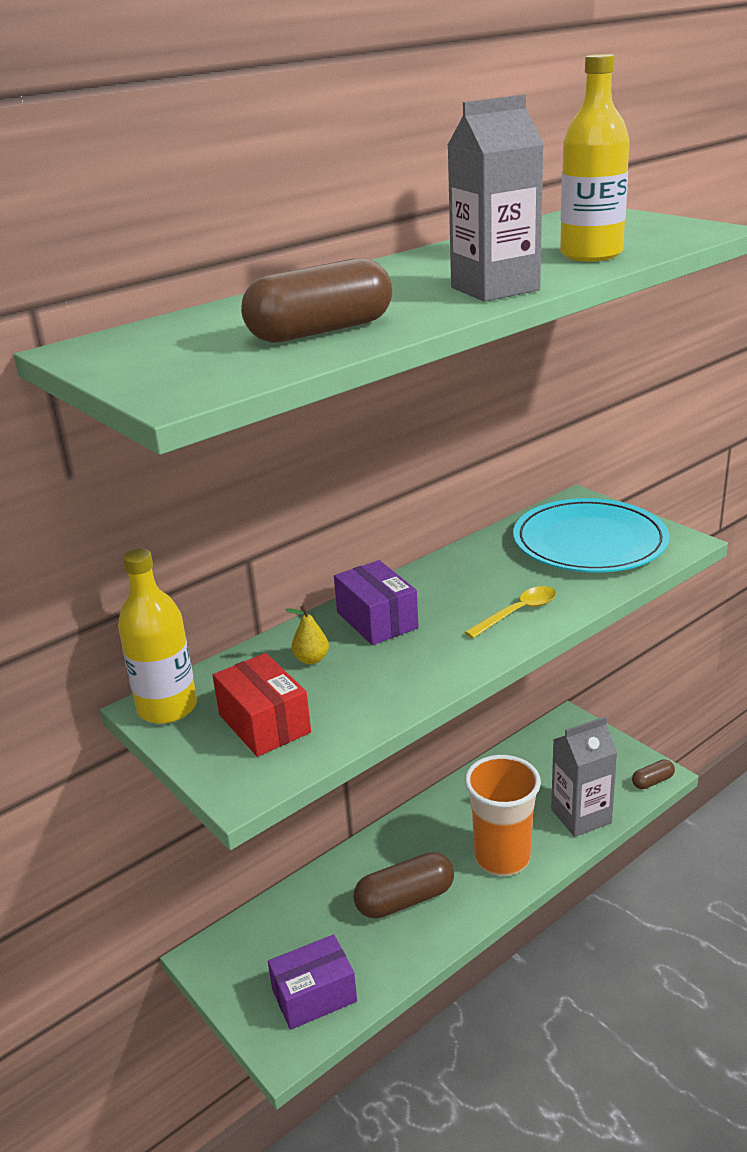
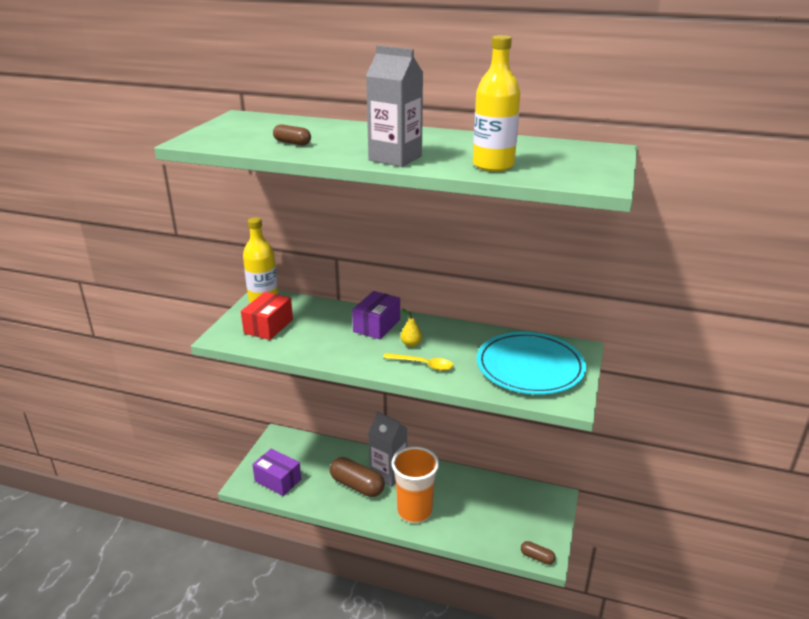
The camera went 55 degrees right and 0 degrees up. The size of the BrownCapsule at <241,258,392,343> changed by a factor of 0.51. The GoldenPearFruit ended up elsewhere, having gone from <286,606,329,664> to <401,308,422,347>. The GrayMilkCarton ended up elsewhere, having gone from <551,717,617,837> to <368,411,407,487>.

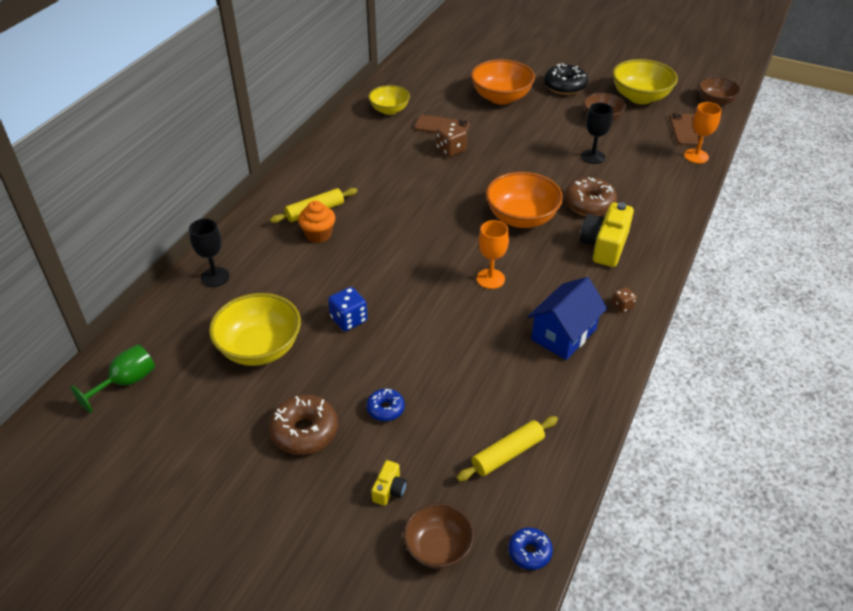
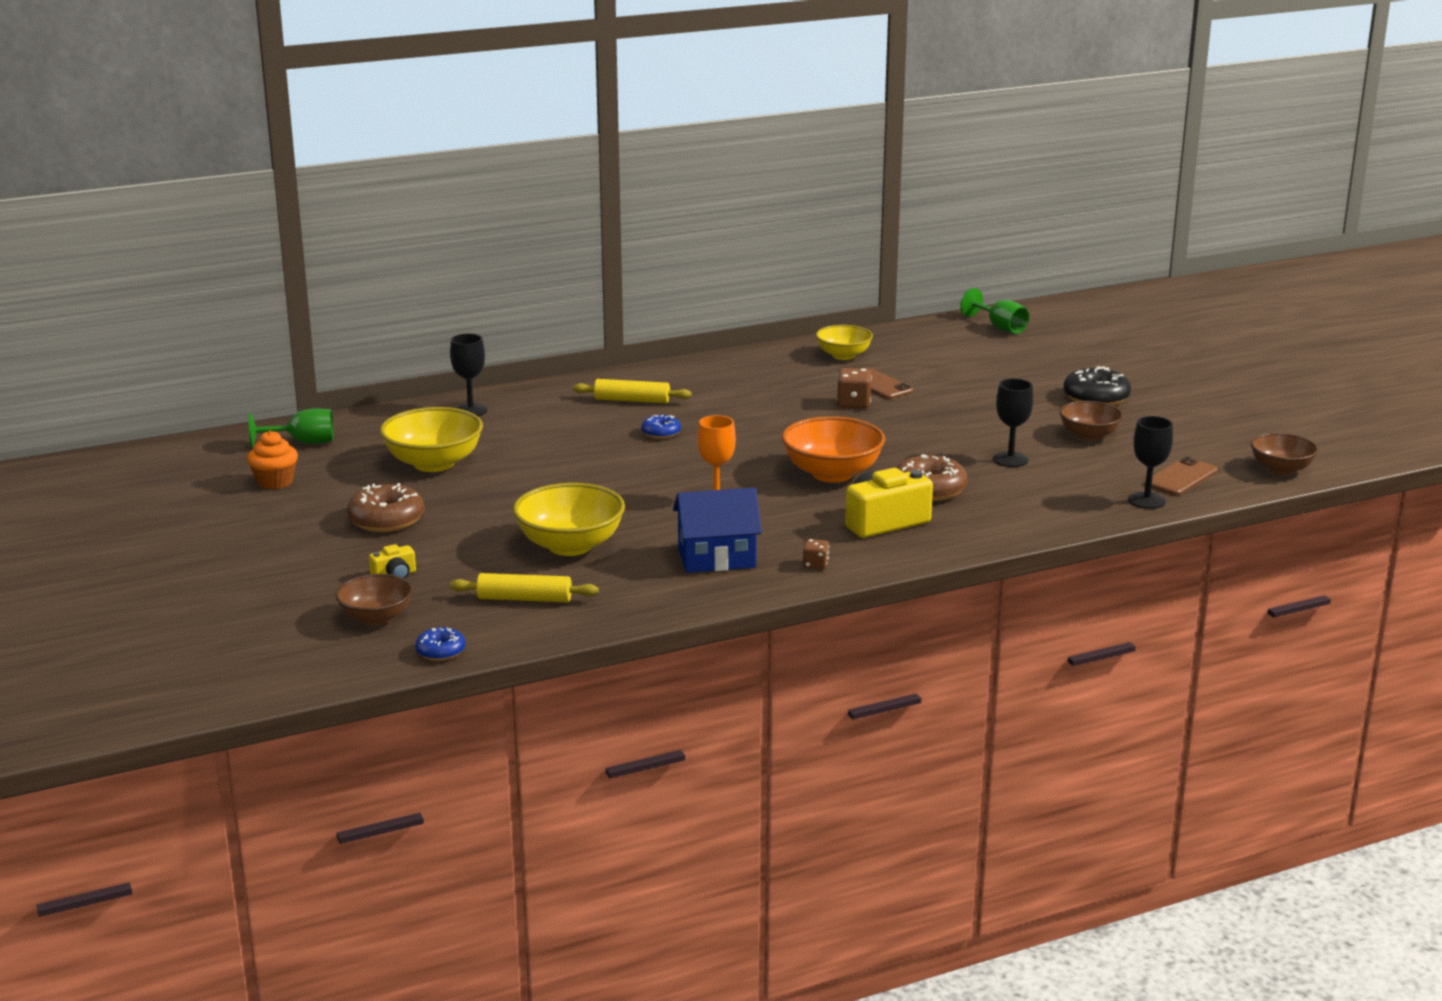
The camera went 40 degrees right and 20 degrees down. The OrangeCupcake ended up elsewhere, having gone from <298,201,335,243> to <247,431,298,489>. The second view lost the RoyalBlueDice at <328,287,368,331>. The RoyalBlueDoughnut ended up elsewhere, having gone from <366,388,405,421> to <641,415,681,439>. The second view lost the OrangeBowl at <471,59,535,105>. The GoldenBowl ended up elsewhere, having gone from <613,59,678,104> to <513,483,625,556>. What was the OrangeGoblet at <684,102,722,163> turned into the JetBlackGoblet at <1128,416,1173,509>. The second view gained the LeafGreenGoblet at <960,288,1029,334>.

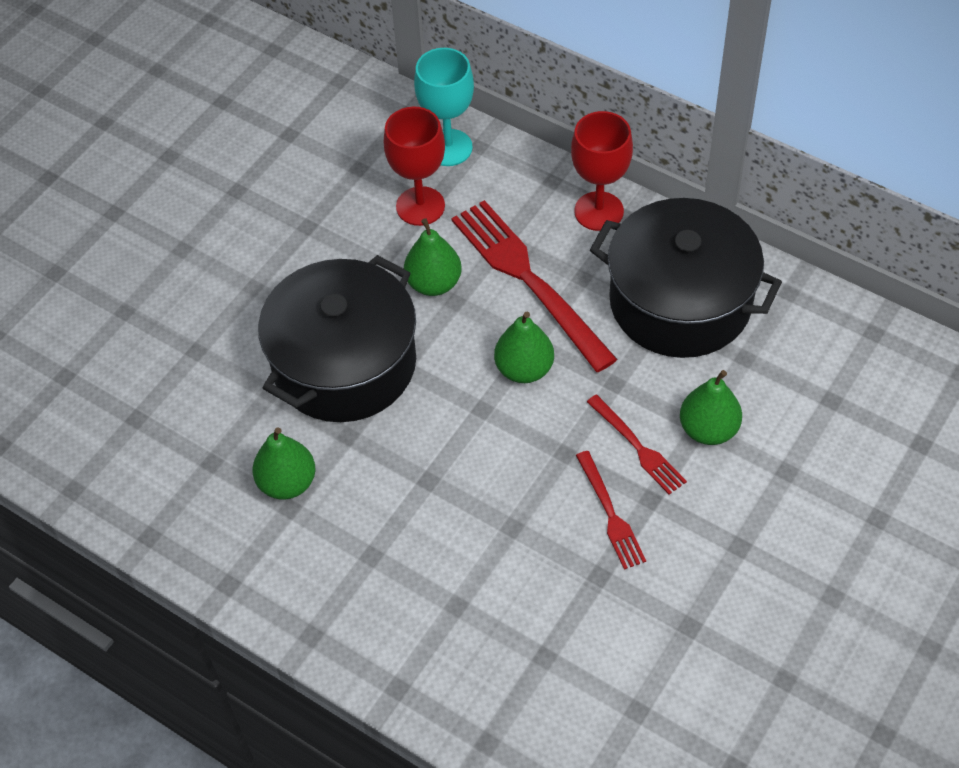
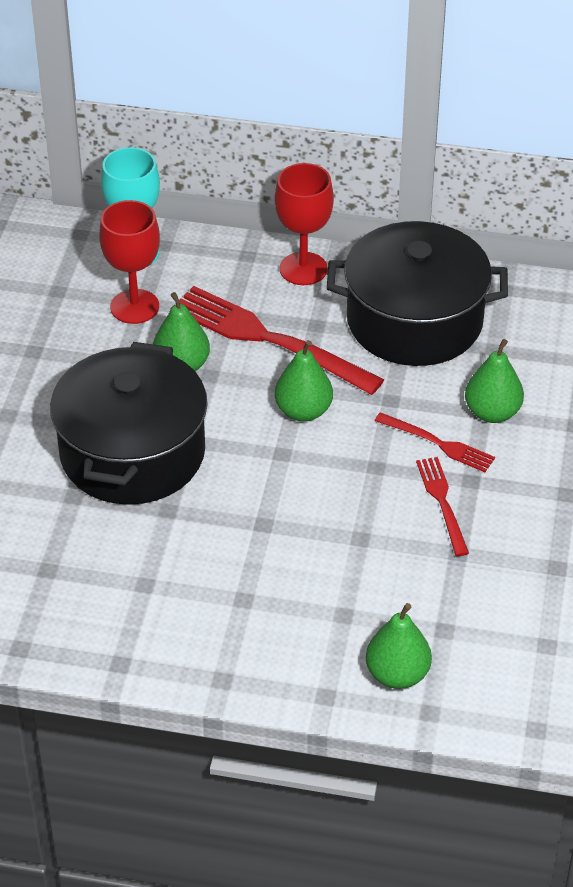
The camera went 25 degrees left and 10 degrees down. The LeafGreenPearFruit ended up elsewhere, having gone from <252,428,316,499> to <366,603,432,689>. The CrimsonDinnerFork at <576,451,646,570> ended up facing another way, 150 degrees counterclockwise from before.

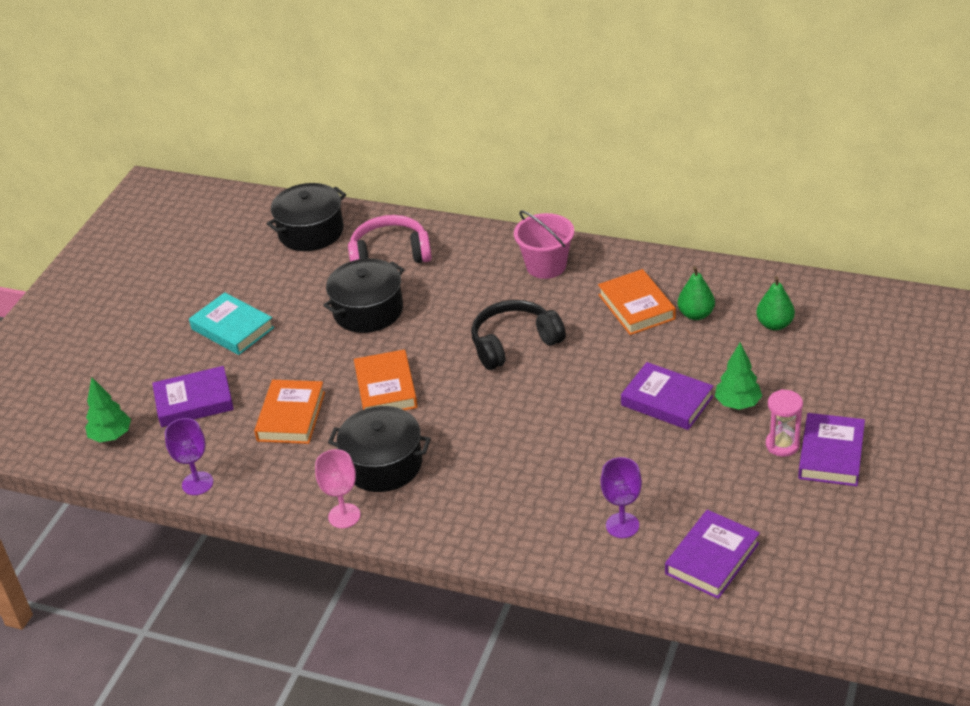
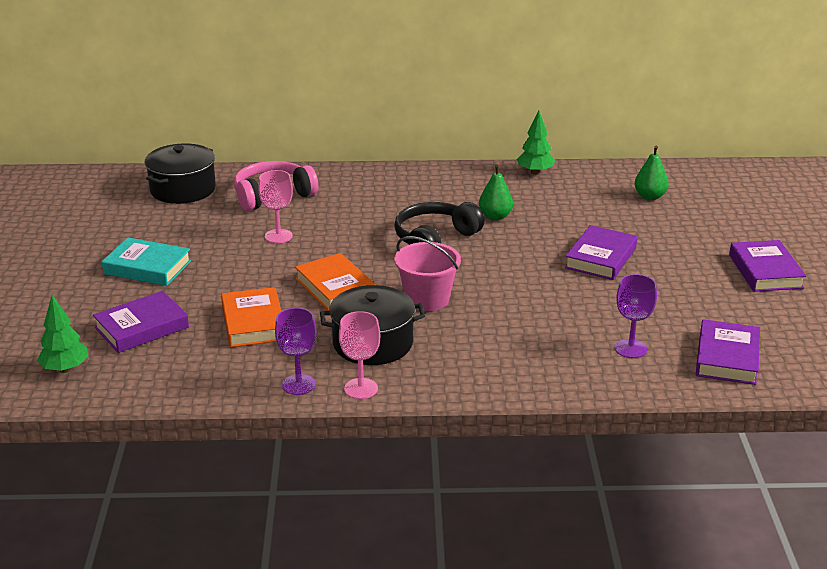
The camera went 25 degrees left and 10 degrees down. The RoyalPurpleGoblet ended up elsewhere, having gone from <165,418,213,495> to <275,308,317,395>. Where the JetBlackStockpot stood at <323,258,404,333>, the RosePinkGoblet came to stand at <258,170,293,243>. The RosePinkSandBucket ended up elsewhere, having gone from <514,211,574,279> to <394,236,461,311>. The second view lost the OrangeHardcover at <598,269,676,335>. The RoyalPurpleHardcover at <621,362,713,430> ended up facing another way, 75 degrees counterclockwise from before. The LeafGreenPearFruit ended up elsewhere, having gone from <678,266,715,320> to <479,165,513,221>. The LeafGreenTree ended up elsewhere, having gone from <715,342,762,410> to <517,111,555,175>. The second view lost the RosePinkSandTimer at <766,389,803,457>.

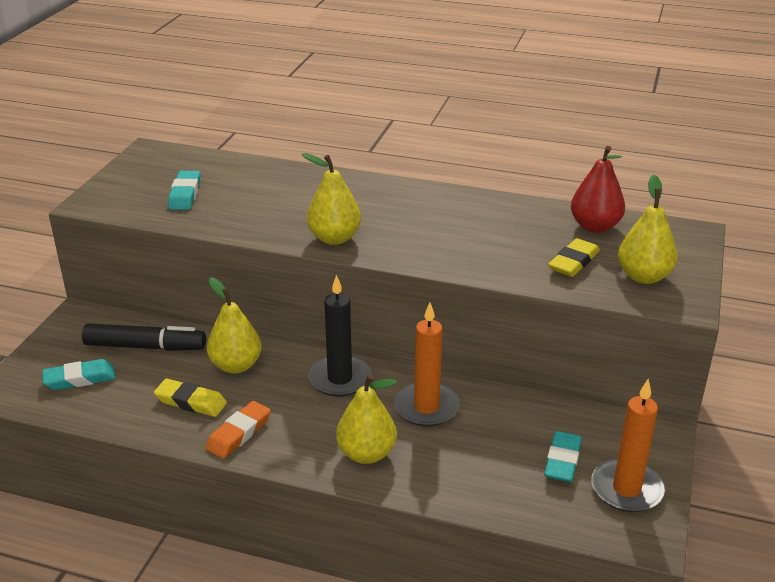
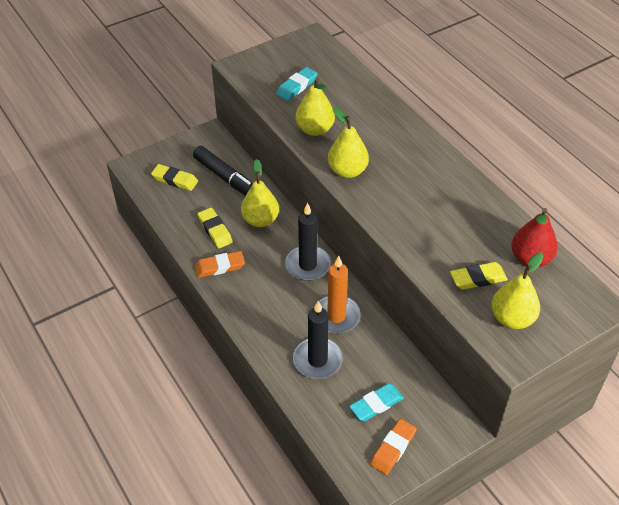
The camera went 40 degrees right and 15 degrees up. What was the TealEraser at <42,359,115,390> turned into the GoldenEraser at <151,164,198,191>. The GoldenPearFruit ended up elsewhere, having gone from <336,374,397,464> to <296,78,335,136>. Where the OrangePillarCandle stood at <591,379,665,512>, the OrangeEraser came to stand at <370,419,417,475>. The second view gained the JetBlackPillarCandle at <293,301,343,379>.

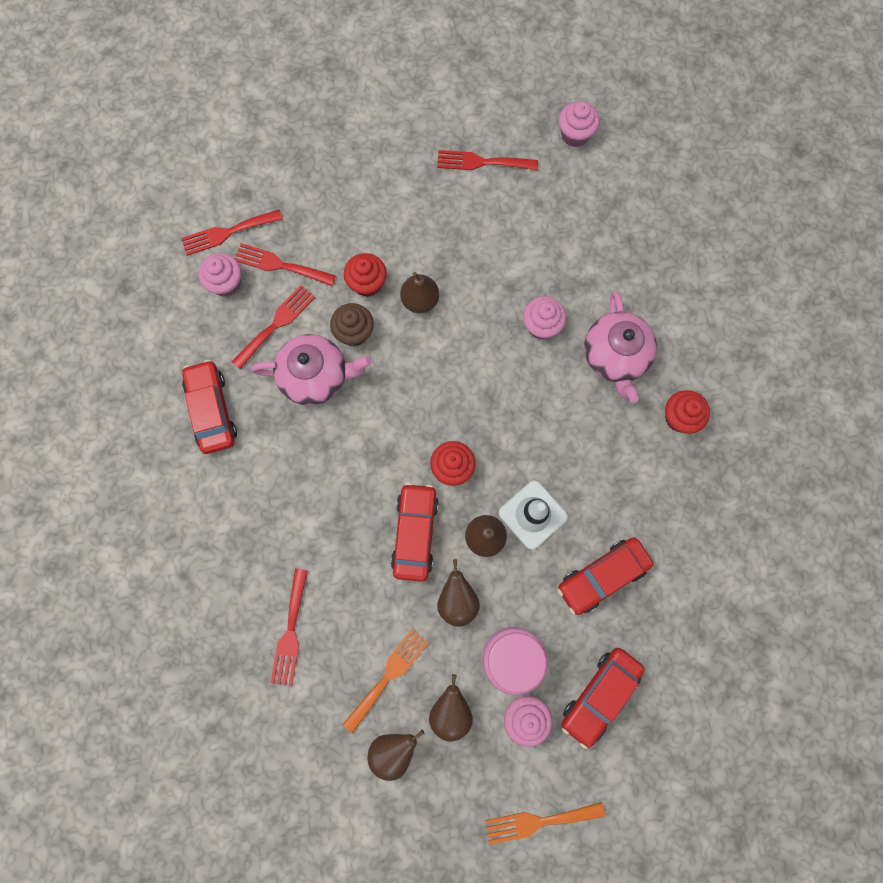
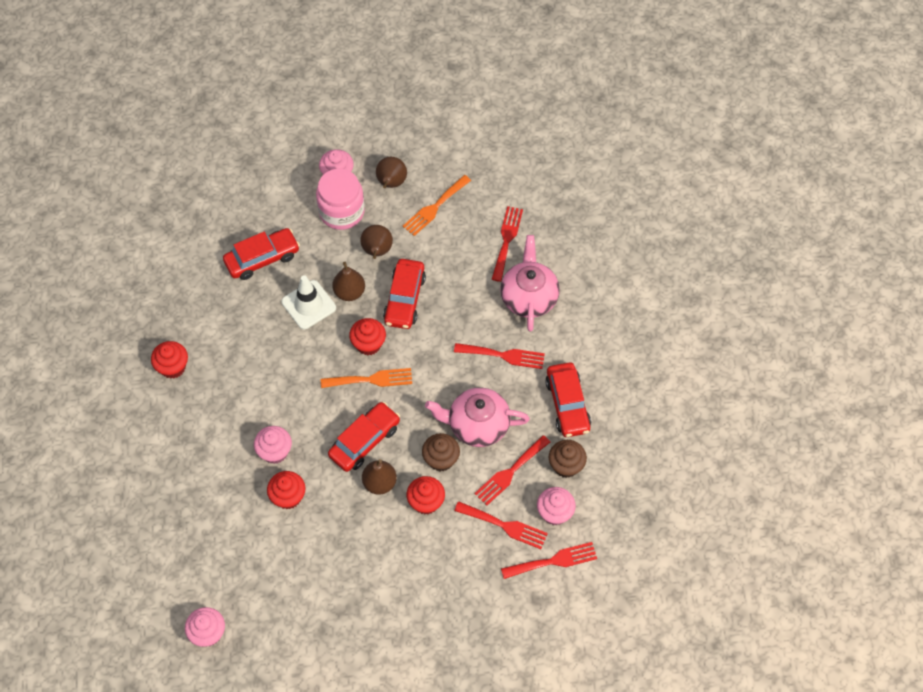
The camera went 175 degrees left and 15 degrees down. The second view lost the BrownPearFruit at <368,730,425,781>. The CrimsonDinnerFork ended up elsewhere, having gone from <437,150,538,170> to <454,343,545,369>. The OrangeDinnerFork ended up elsewhere, having gone from <485,802,605,845> to <321,368,412,388>. The CrimsonCar ended up elsewhere, having gone from <562,648,645,749> to <328,402,400,472>. The RosePinkTeapot ended up elsewhere, having gone from <584,291,657,403> to <500,235,560,332>. The second view gained the CrimsonCupcake at <267,471,306,509>. The second view gained the BrownCupcake at <549,440,587,478>.

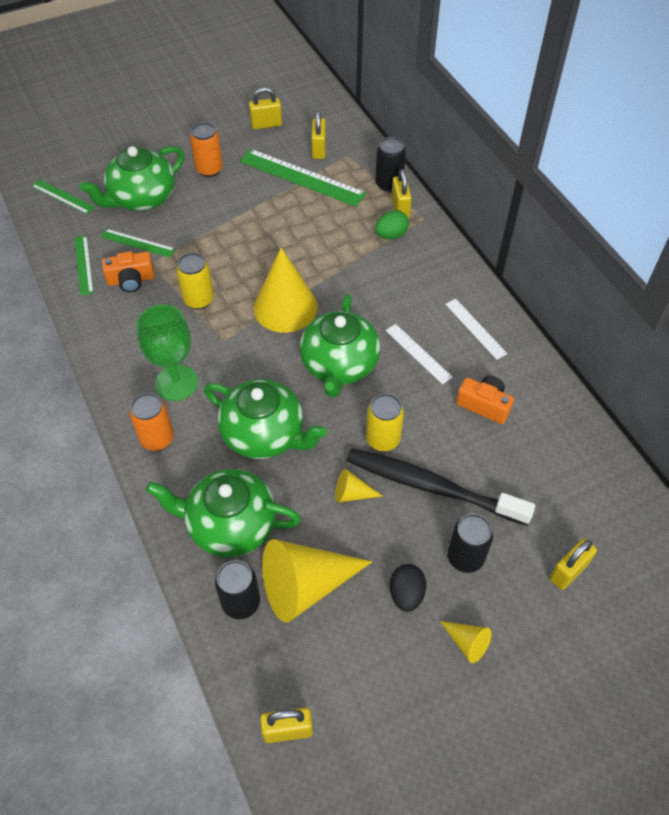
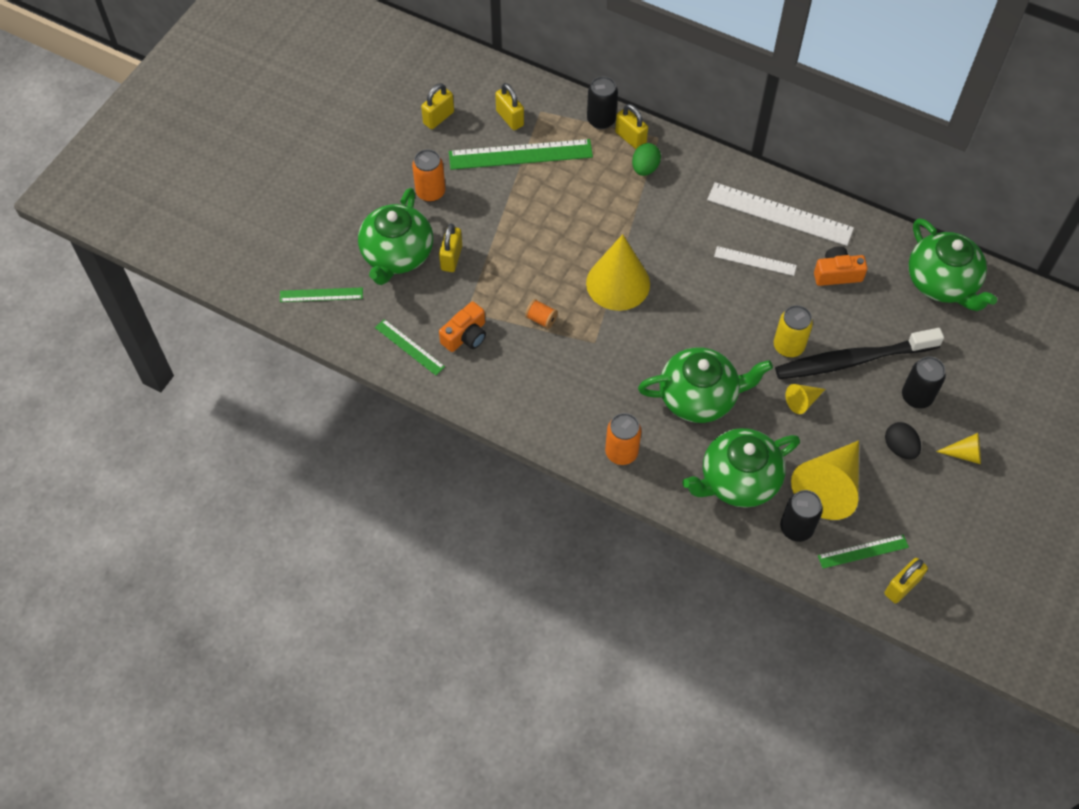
The camera went 35 degrees left and 5 degrees up. The LeafGreenRuler ended up elsewhere, having gone from <101,229,175,258> to <818,534,909,569>. The second view lost the LeafGreenGoblet at <136,304,198,401>. Where the GoldenSodaCan stood at <176,253,214,310>, the OrangeSpool came to stand at <525,299,558,329>. The LeafGreenTeapot ended up elsewhere, having gone from <299,294,380,398> to <909,218,997,311>. The size of the SnowWhiteRuler at <445,299,507,360> changed by a factor of 1.83. The GoldenLock ended up elsewhere, having gone from <550,538,597,590> to <439,223,462,272>.

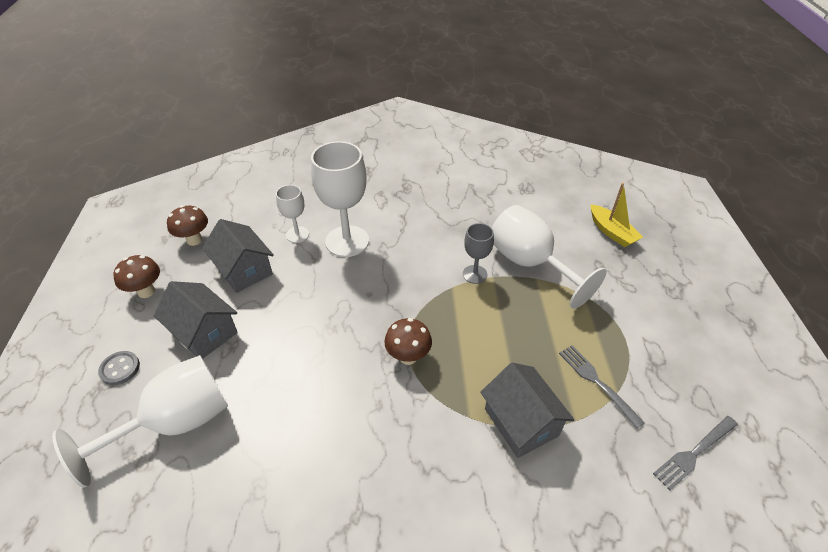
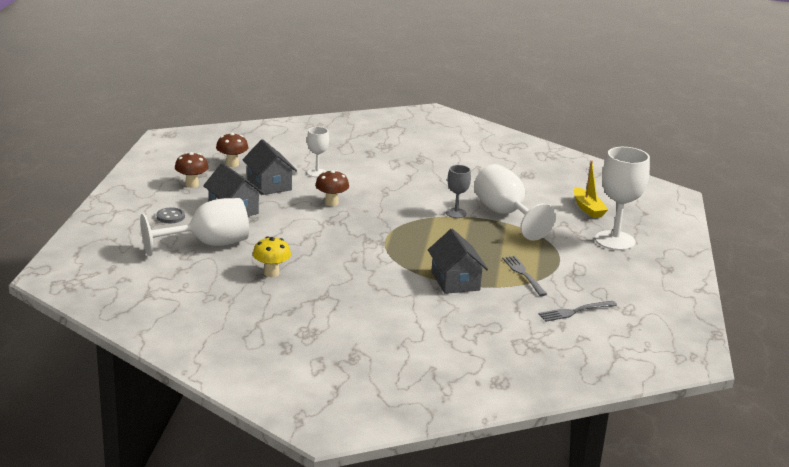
The camera went 10 degrees right and 20 degrees down. The SnowWhiteGoblet ended up elsewhere, having gone from <311,141,369,257> to <595,147,650,251>. The BrownToadstool ended up elsewhere, having gone from <384,318,432,365> to <315,170,349,206>. The second view gained the GoldenToadstool at <253,236,291,277>.

